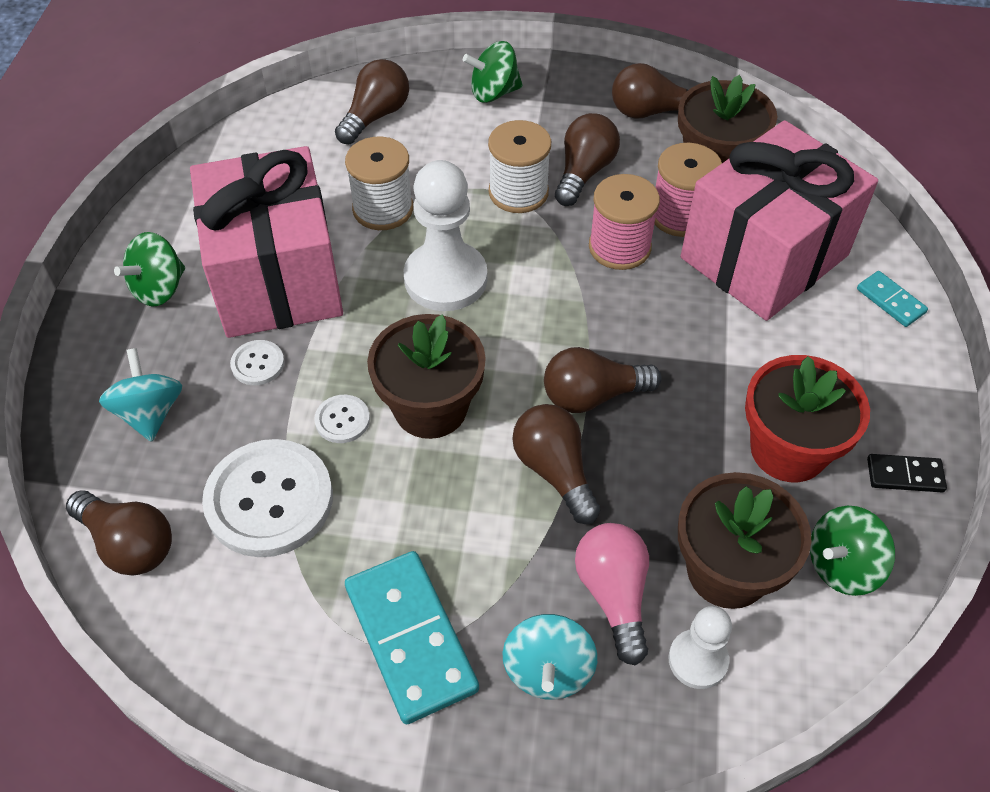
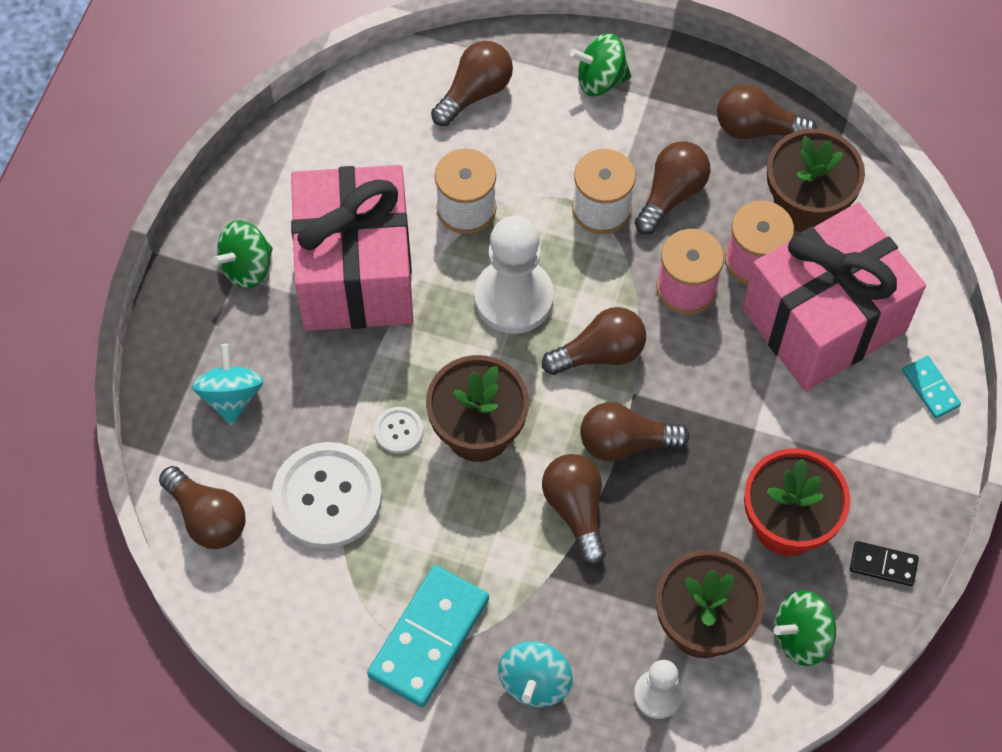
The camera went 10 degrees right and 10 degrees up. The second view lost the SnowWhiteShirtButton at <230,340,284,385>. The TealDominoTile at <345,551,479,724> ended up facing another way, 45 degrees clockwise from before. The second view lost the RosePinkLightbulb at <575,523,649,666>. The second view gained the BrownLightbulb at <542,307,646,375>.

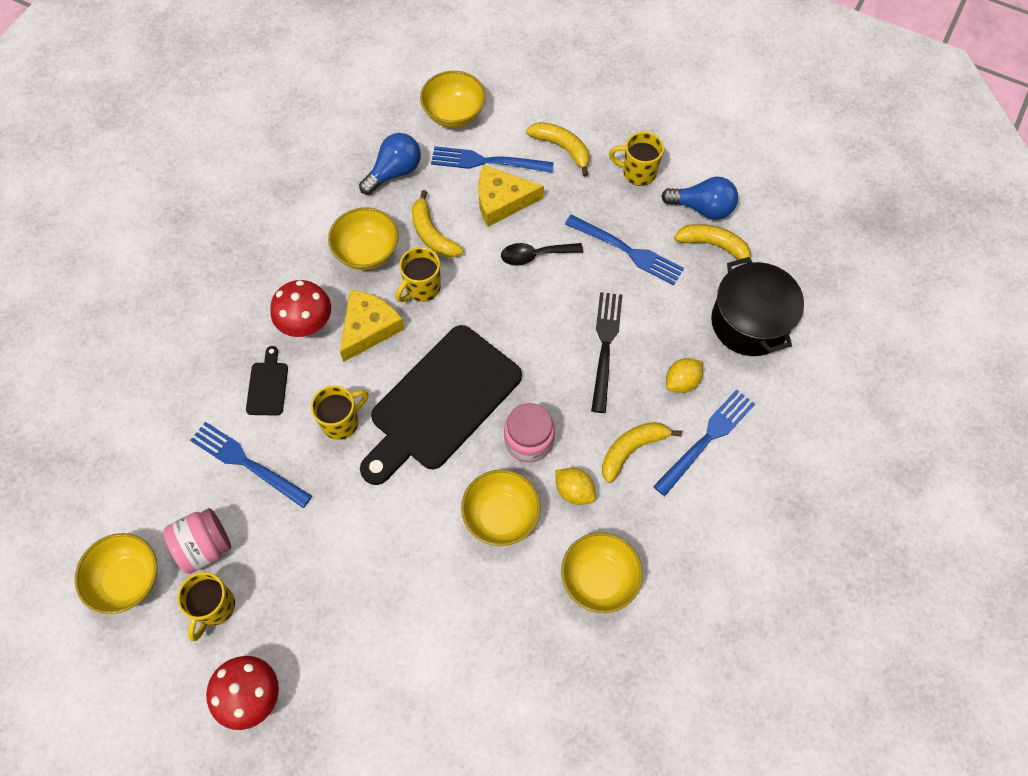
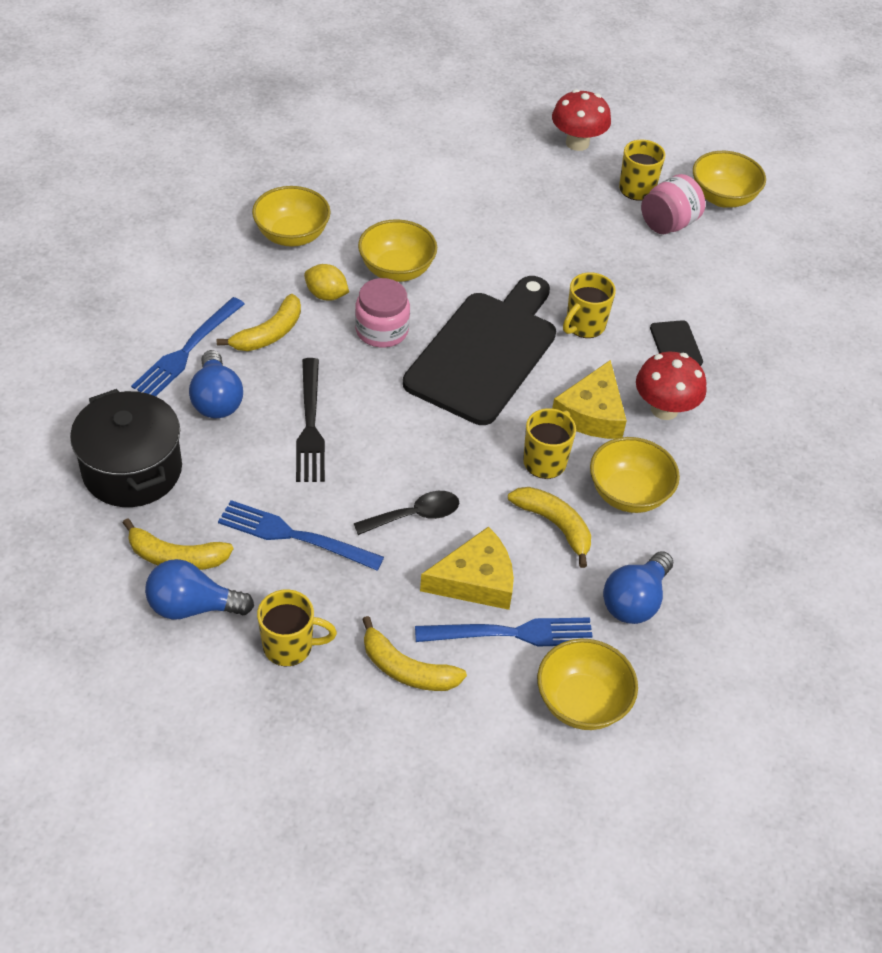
The camera went 165 degrees right and 15 degrees down. The second view lost the RoyalBlueDinnerFork at <190,422,312,508>. Where the GoldenCitrusFruit stood at <666,358,703,393>, the RoyalBlueLightbulb came to stand at <189,350,243,418>.

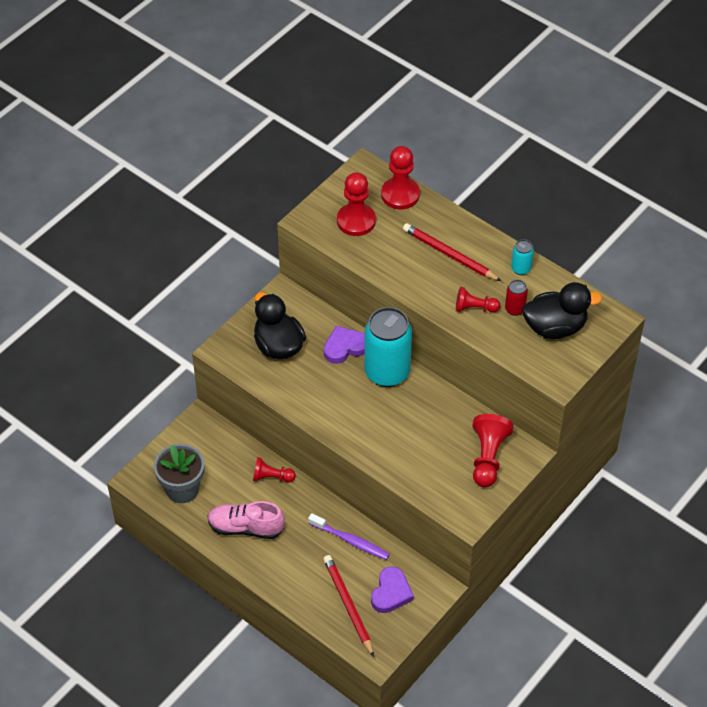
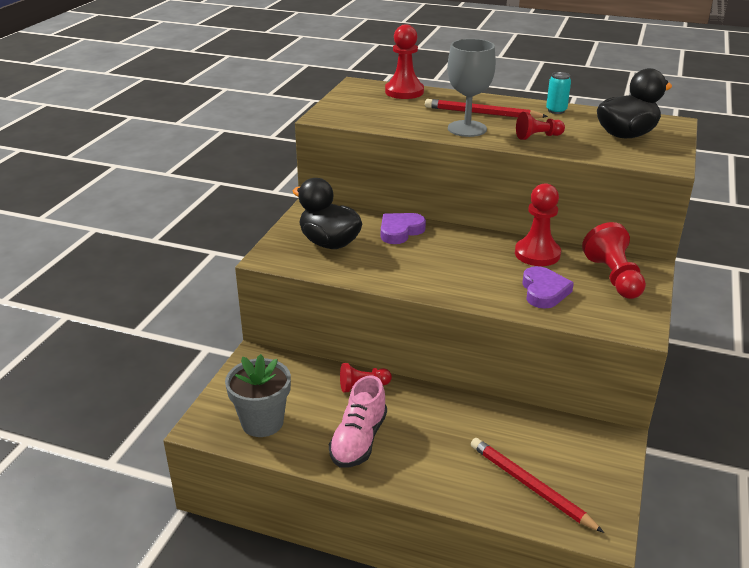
The camera went 20 degrees left and 20 degrees down. The RosePinkShoe at <207,501,285,539> ended up facing another way, 60 degrees counterclockwise from before. The second view lost the RoyalPurpleDentalBrush at <308,513,390,560>. The CrimsonPawn ended up elsewhere, having gone from <337,172,376,236> to <515,183,561,266>. The second view lost the TealSodaCan at <364,307,412,387>. The RoyalPurpleLoveHeart ended up elsewhere, having gone from <371,566,414,613> to <522,266,574,309>. The second view lost the CrimsonSodaCan at <505,280,528,316>. The second view gained the GrayGoblet at <448,39,496,137>.

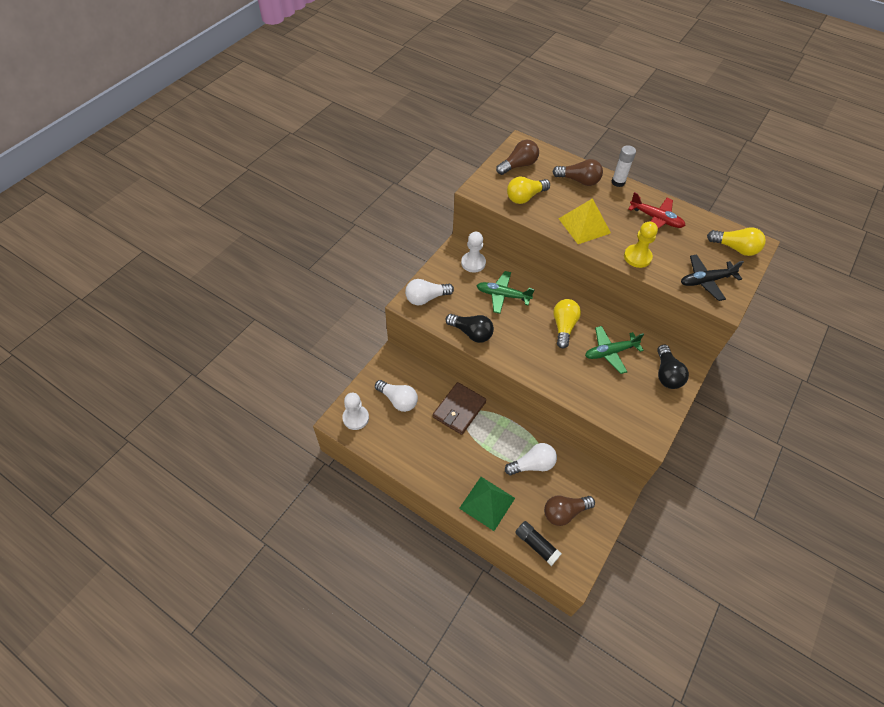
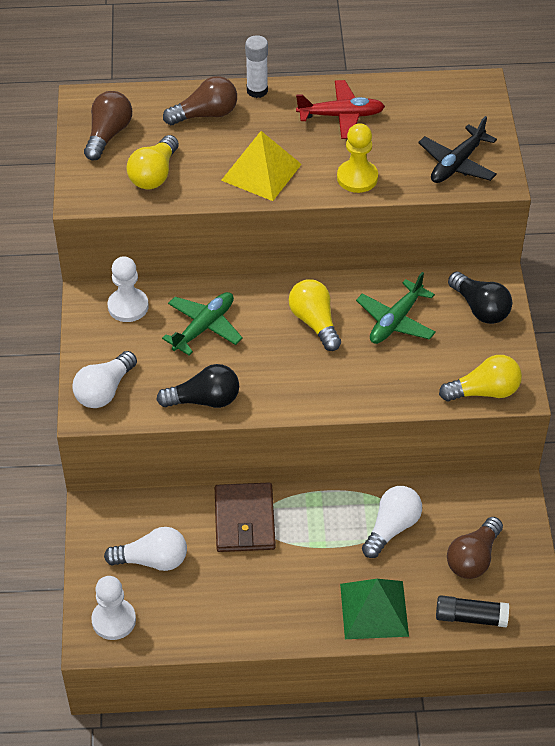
The camera went 35 degrees left and 5 degrees down. The LeafGreenAeroplane at <477,271,535,314> ended up facing another way, 150 degrees clockwise from before. The GoldenLightbulb ended up elsewhere, having gone from <707,227,766,256> to <439,355,522,401>.

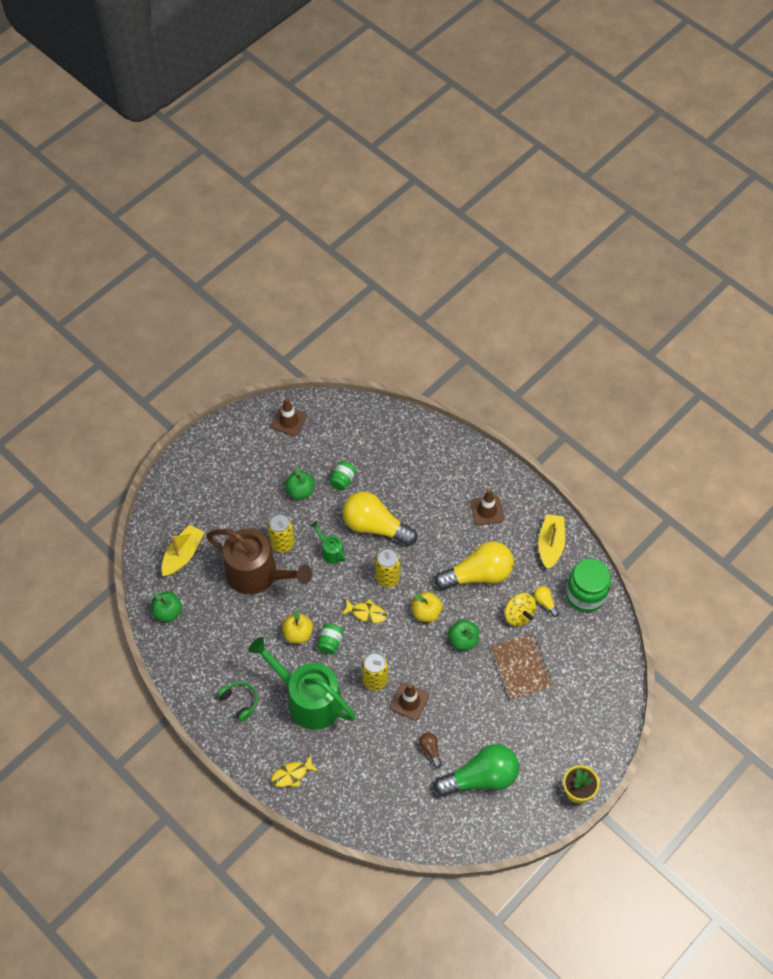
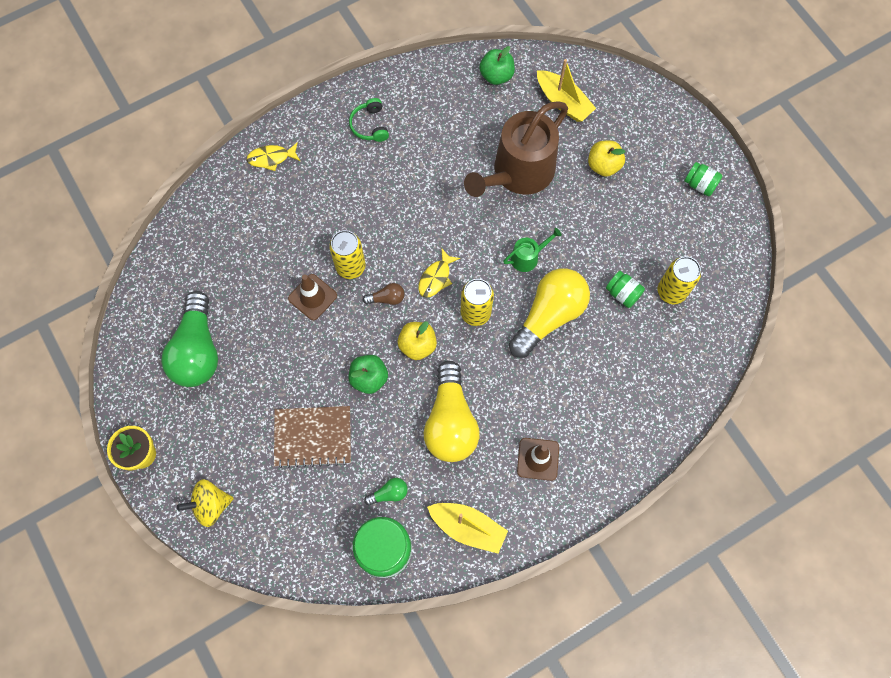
The camera went 105 degrees right and 10 degrees up. The LeafGreenHeadset at <217,682,258,722> ended up facing another way, 105 degrees clockwise from before. The second view lost the LeafGreenWateringPot at <248,637,356,730>. The GoldenSodaCan ended up elsewhere, having gone from <267,513,295,553> to <658,256,701,305>. The second view lost the BrownSafetyCone at <271,398,307,436>. The GoldenFishFigure at <271,755,319,787> ended up facing another way, 90 degrees counterclockwise from before. The GoldenToyApple ended up elsewhere, having gone from <282,609,313,643> to <588,141,625,177>. The second view lost the LeafGreenToyApple at <285,466,314,500>. The LeafGreenJamJar ended up elsewhere, having gone from <317,623,343,655> to <684,162,723,196>. The BrownLightbulb ended up elsewhere, having gone from <419,732,442,768> to <363,283,405,305>. The GoldenWhirligig ended up elsewhere, having gone from <505,593,536,626> to <177,479,234,527>. What was the GoldenLightbulb at <534,586,559,617> turned into the LeafGreenLightbulb at <364,478,408,506>.

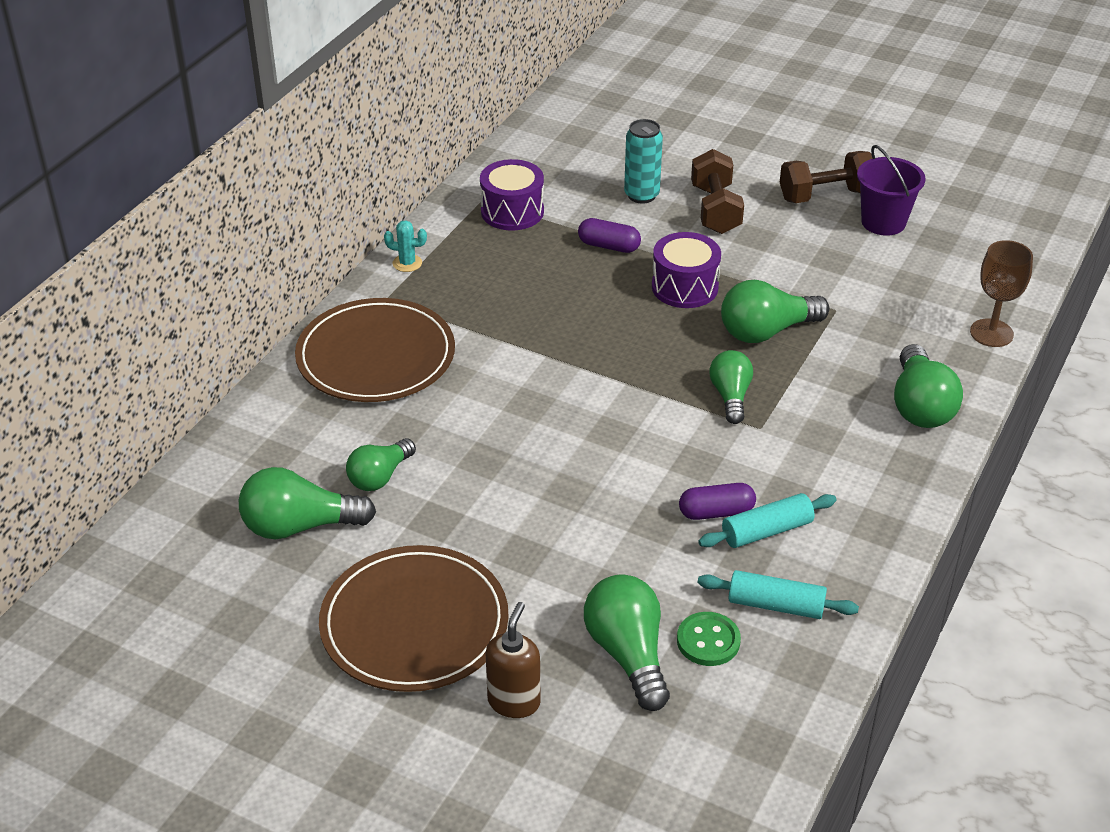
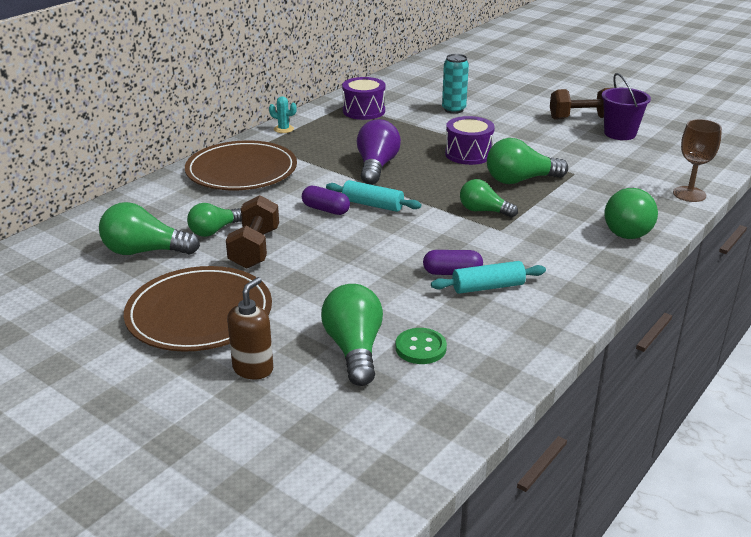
The camera went 10 degrees right and 10 degrees down. The RoyalPurpleCapsule ended up elsewhere, having gone from <578,218,641,253> to <302,186,350,215>. The BrownHandWeight ended up elsewhere, having gone from <691,149,744,234> to <226,195,279,269>. The TealDoughRoller ended up elsewhere, having gone from <698,570,859,619> to <326,180,422,212>. The LeafGreenLightbulb at <710,350,753,424> ended up facing another way, 75 degrees counterclockwise from before. The second view gained the RoyalPurpleLightbulb at <357,119,401,185>.

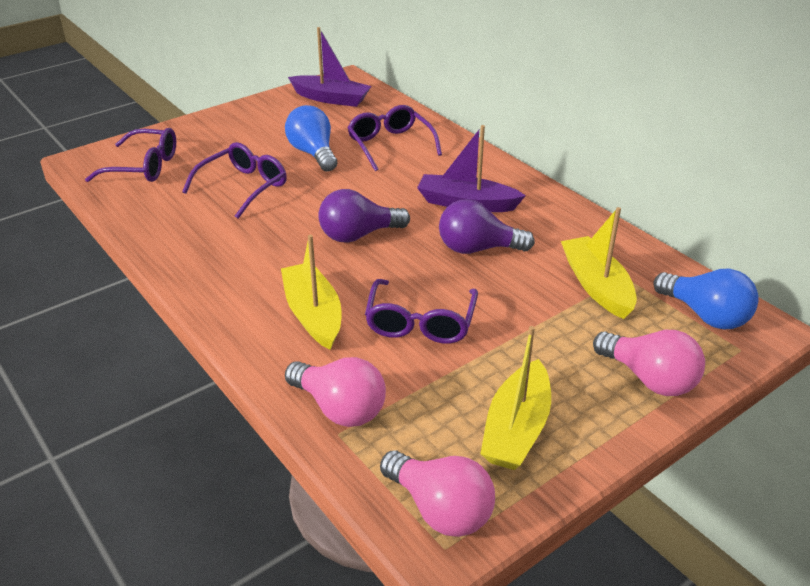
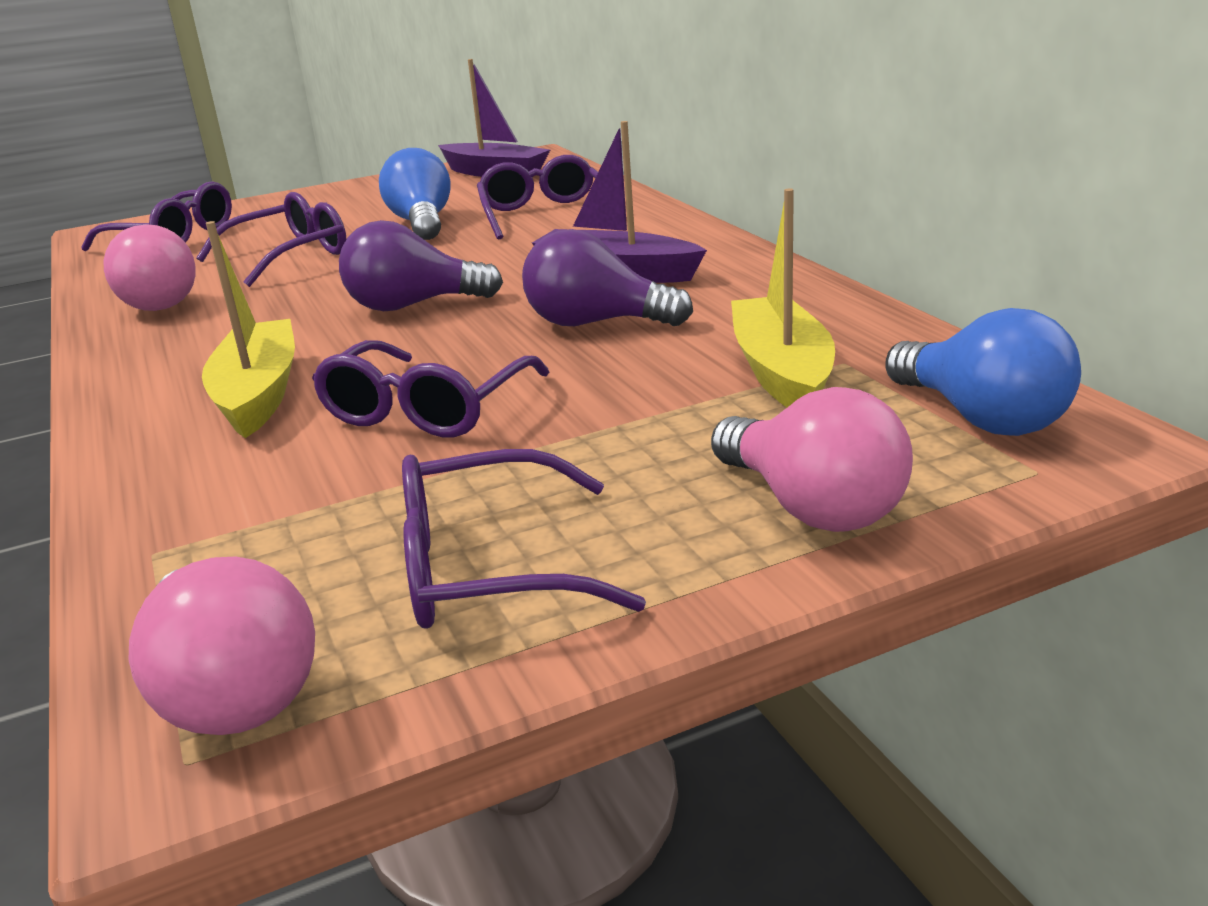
The camera went 15 degrees right and 10 degrees down. The RosePinkLightbulb ended up elsewhere, having gone from <285,357,386,427> to <104,224,196,311>. Where the GoldenBoat stood at <480,326,551,470>, the RoyalPurpleGlasses came to stand at <402,449,646,629>.

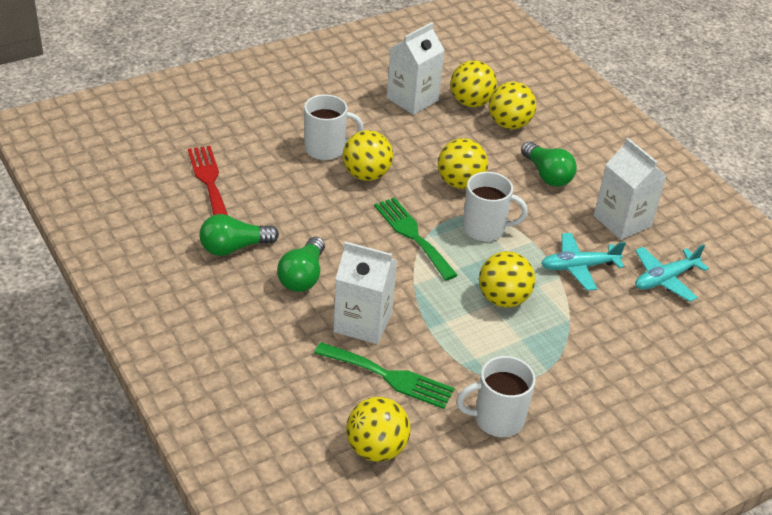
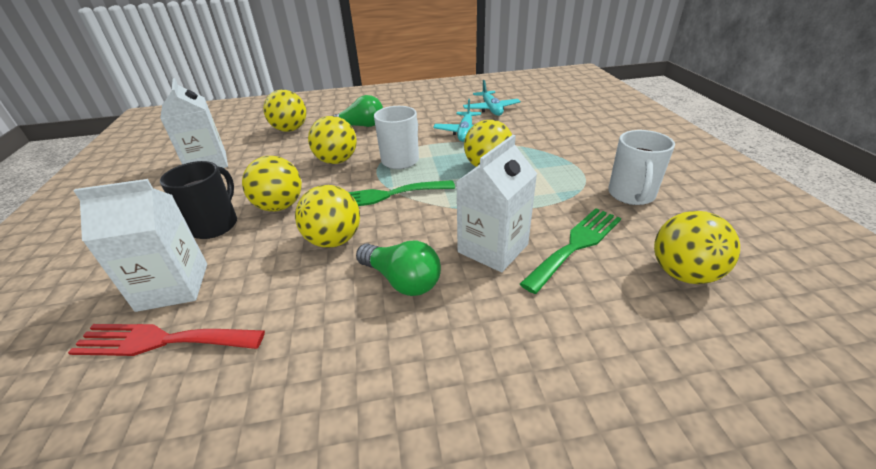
The camera went 65 degrees left and 5 degrees down. The second view lost the LeafGreenLightbulb at <199,214,279,256>. What was the SnowWhiteTeaMug at <304,94,364,160> turned into the JetBlackTeaMug at <160,161,237,239>. The GoldenSphere ended up elsewhere, having gone from <450,60,497,107> to <295,185,360,248>. The SnowWhiteMilkCarton ended up elsewhere, having gone from <594,138,667,240> to <74,179,207,312>.

